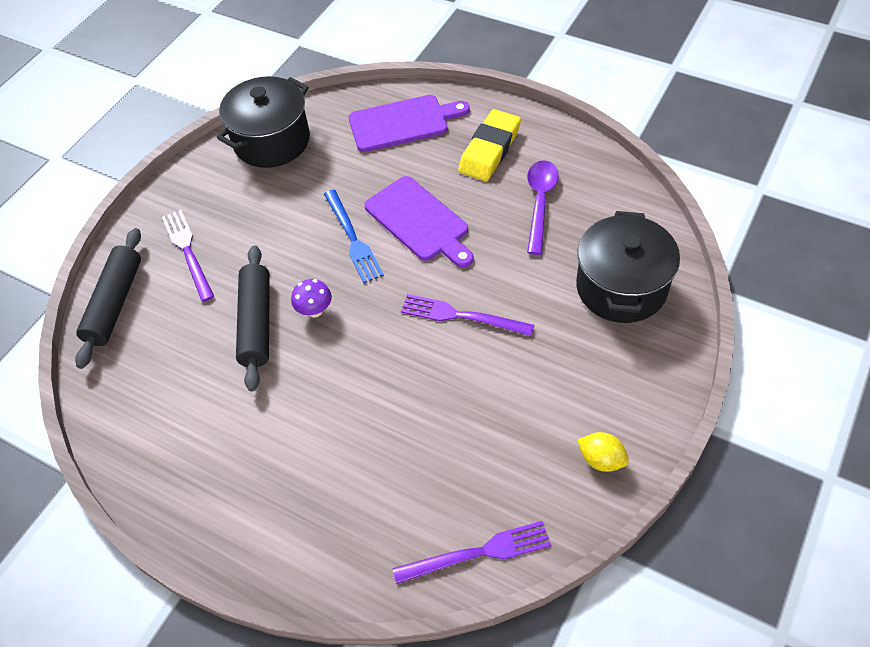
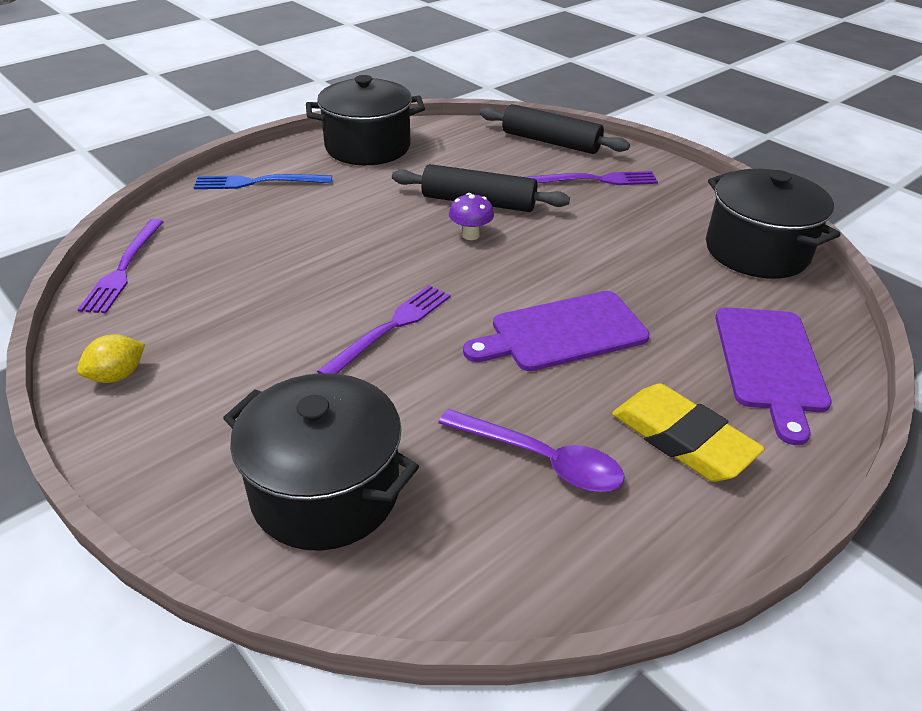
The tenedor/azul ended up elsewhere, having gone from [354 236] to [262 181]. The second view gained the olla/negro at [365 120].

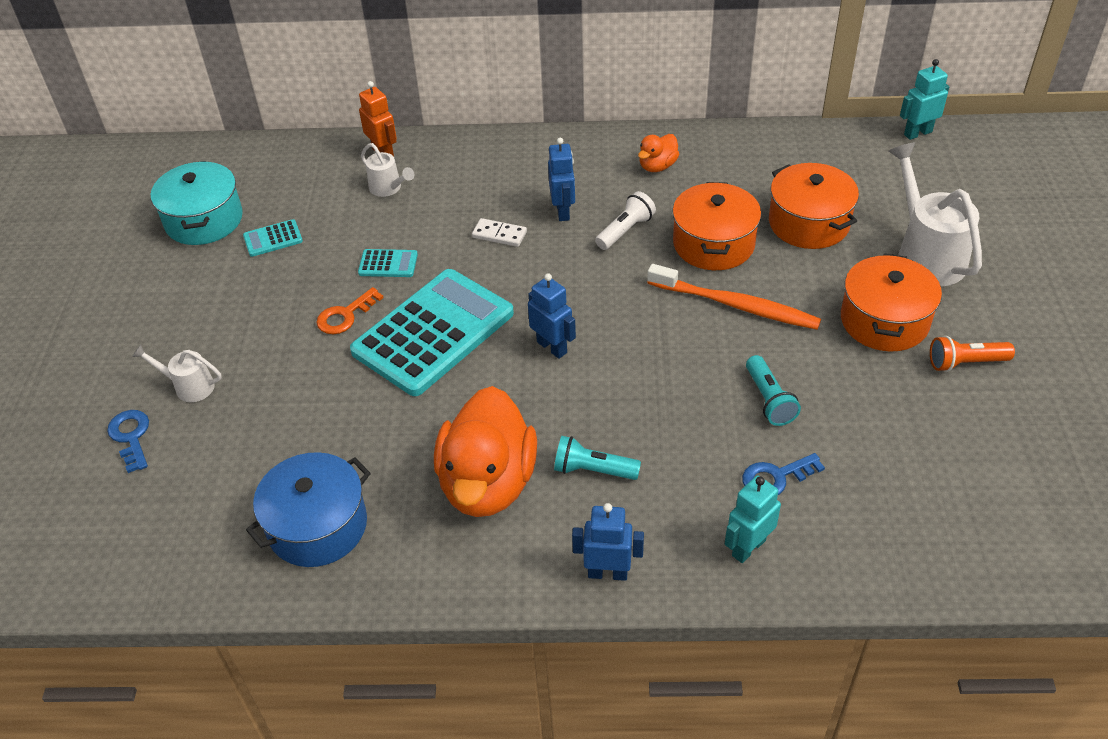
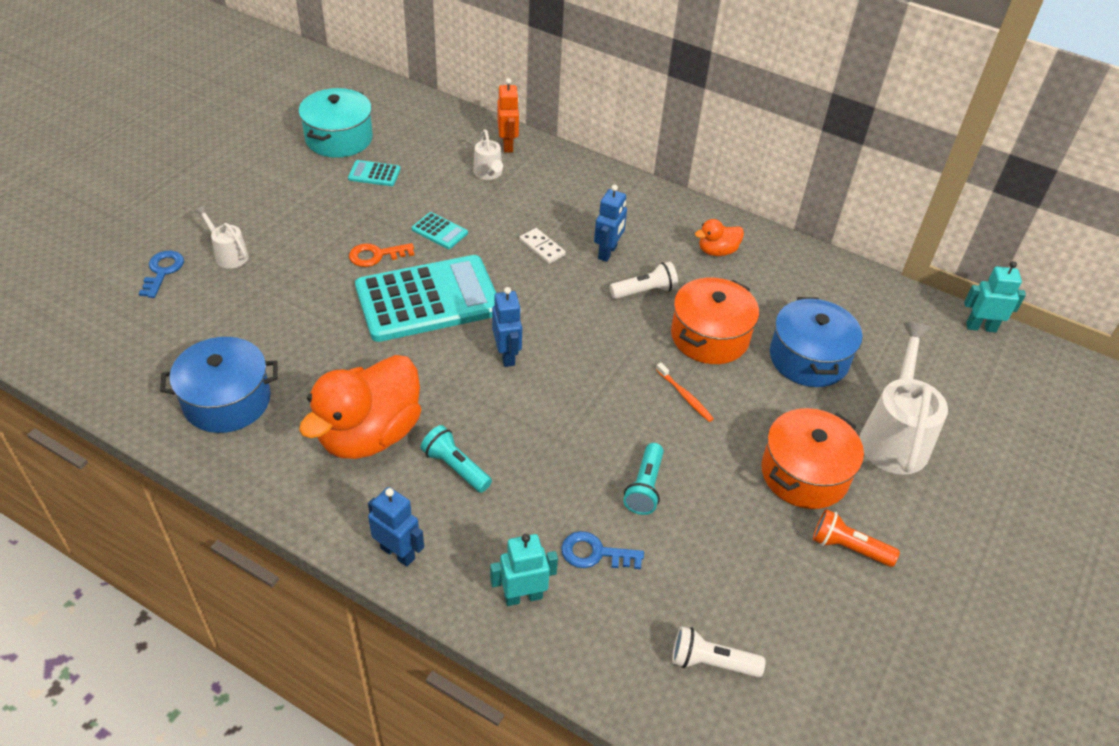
The size of the cepillo de dientes/naranja at [734 297] changed by a factor of 0.48. What was the olla/naranja at [814 206] turned into the olla/azul at [816 342]. The second view gained the lámpara de mano/blanco at [719 651].

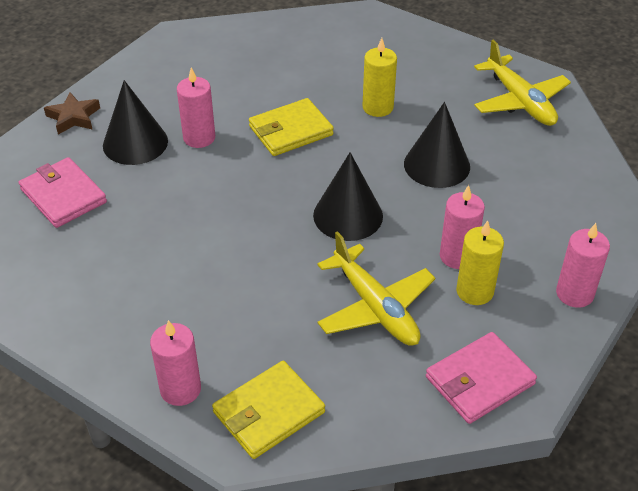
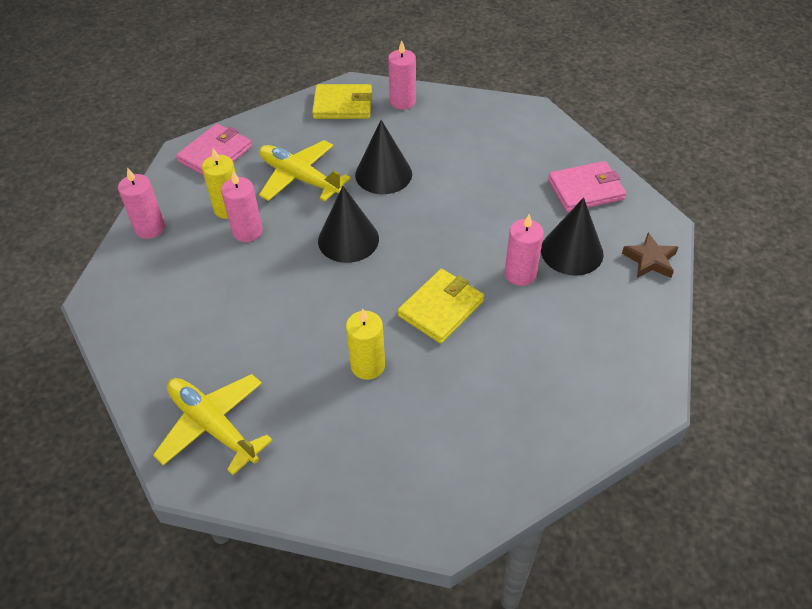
The cartera/rosa at [63 192] ended up facing another way, 45 degrees counterclockwise from before. The cartera/amarillo at [268 410] ended up facing another way, 60 degrees clockwise from before. The cono/negro ended up elsewhere, having gone from [437 145] to [383 157].

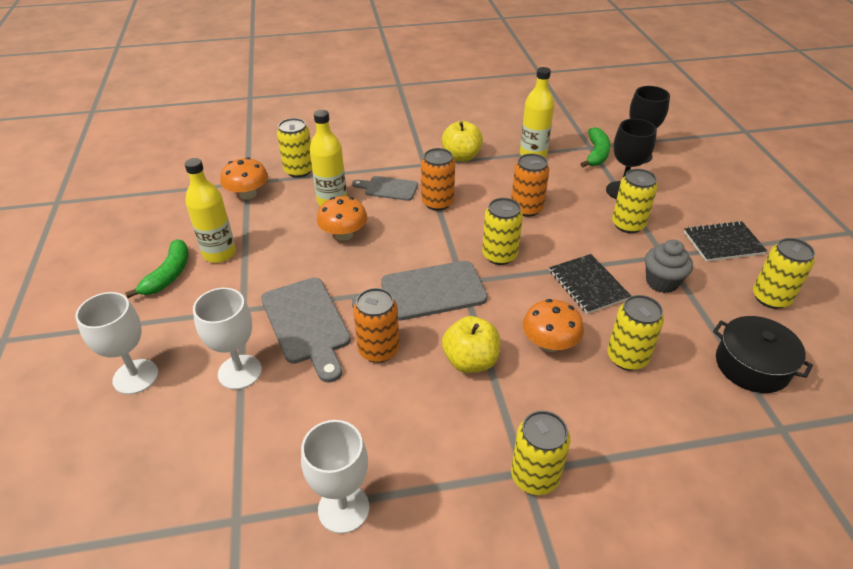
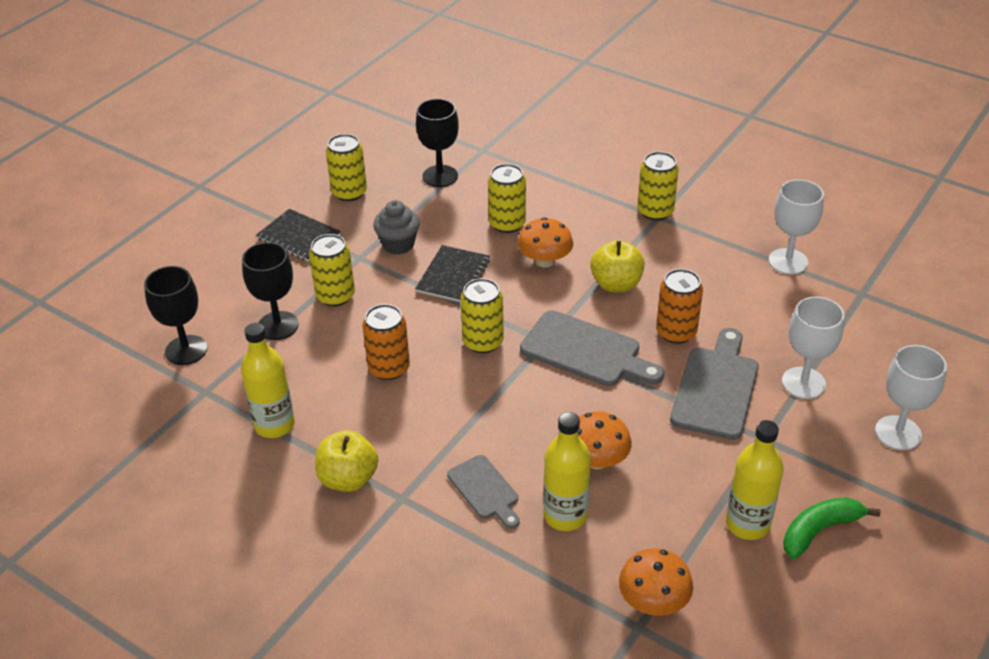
The second view lost the lata/amarillo at [294 148]. The second view lost the lata/naranja at [438 179]. The second view lost the plátano/verde at [595 147]. Where the olla/negro stood at [763 354], the copa/negro came to stand at [437 143].

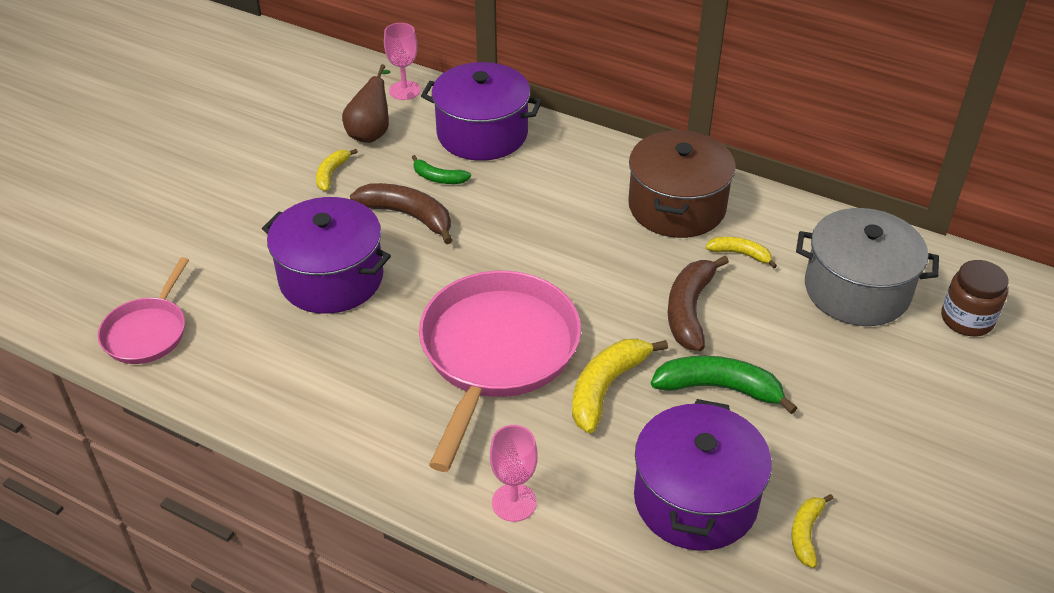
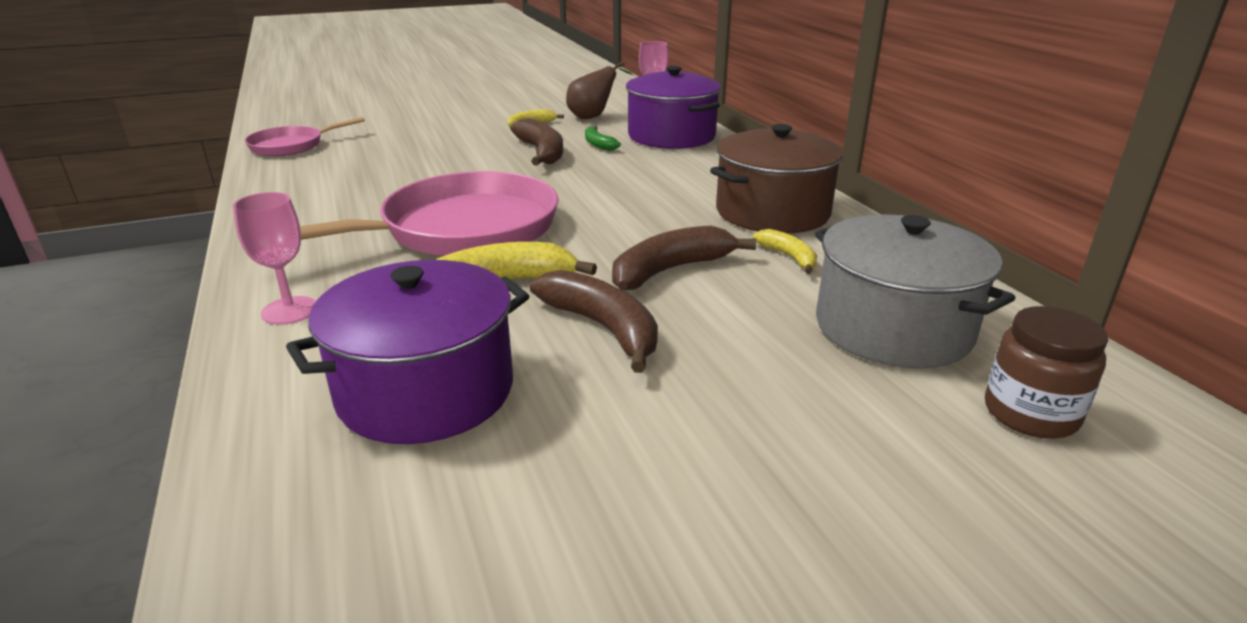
The second view lost the olla/morado at [326 255]. What was the plátano/verde at [724 385] turned into the plátano/marrón at [594 321]. The second view lost the plátano/amarillo at [812 531].

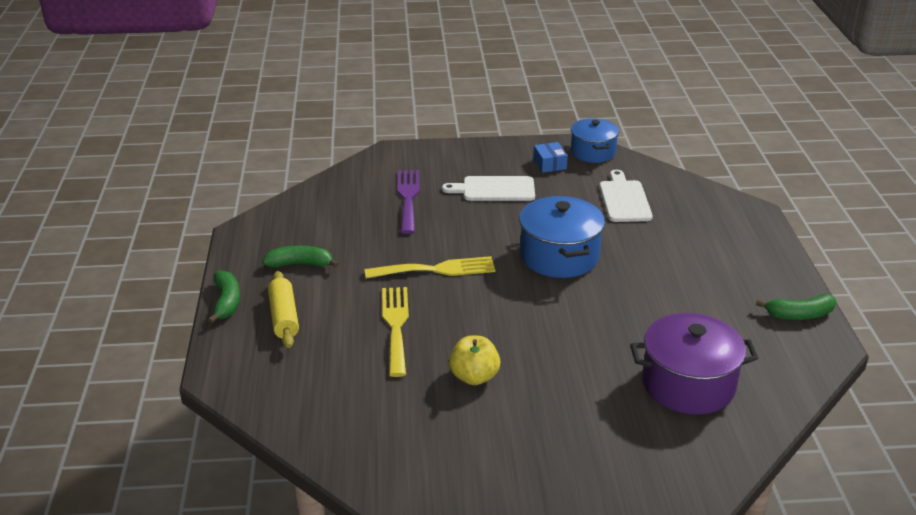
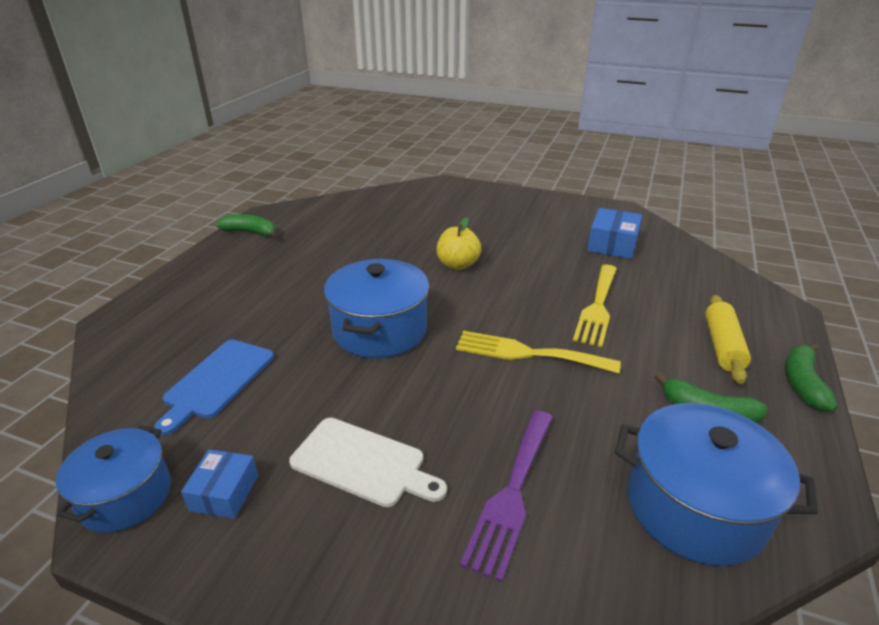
The manzana/amarillo ended up elsewhere, having gone from [474 360] to [459 243]. What was the tabla de cortar/blanco at [626 196] turned into the tabla de cortar/azul at [214 388]. The second view lost the olla/morado at [694 364]. The second view gained the caja/azul at [614 233]. The second view gained the olla/azul at [716 484].

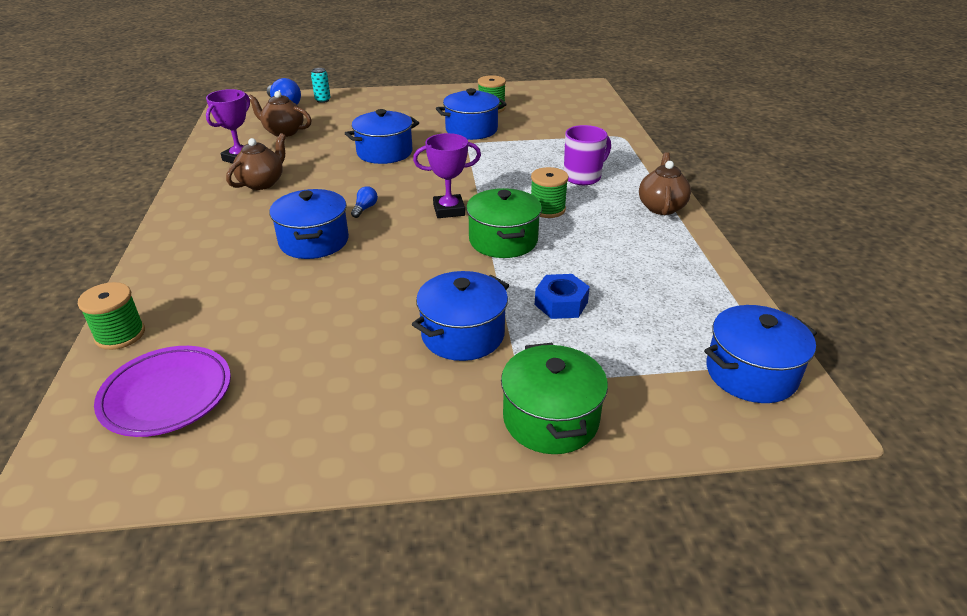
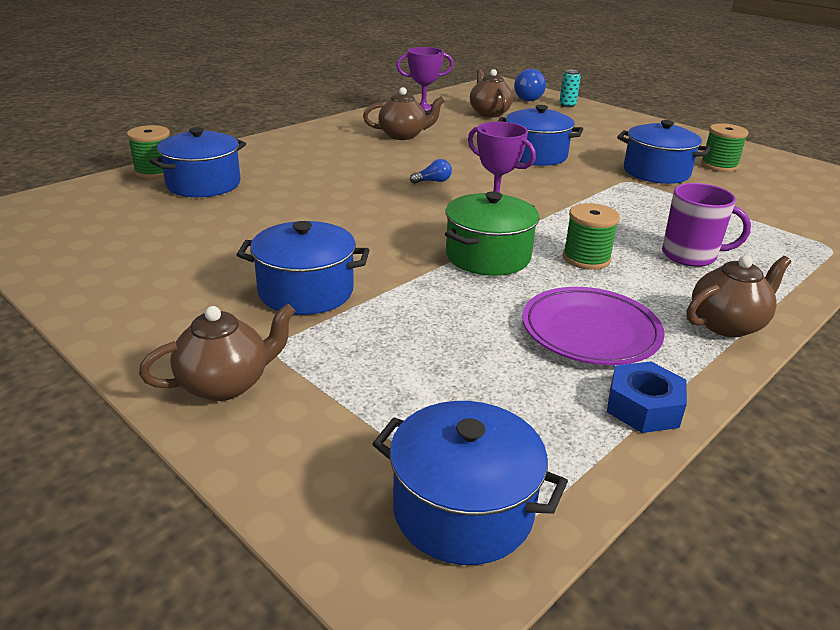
The plato/morado ended up elsewhere, having gone from [162 391] to [593 326]. The olla/azul ended up elsewhere, having gone from [309 224] to [197 162]. Where the olla/verde stood at [554 398], the tetera/marrón came to stand at [217 352]. The tuerca/azul ended up elsewhere, having gone from [562 296] to [647 397].

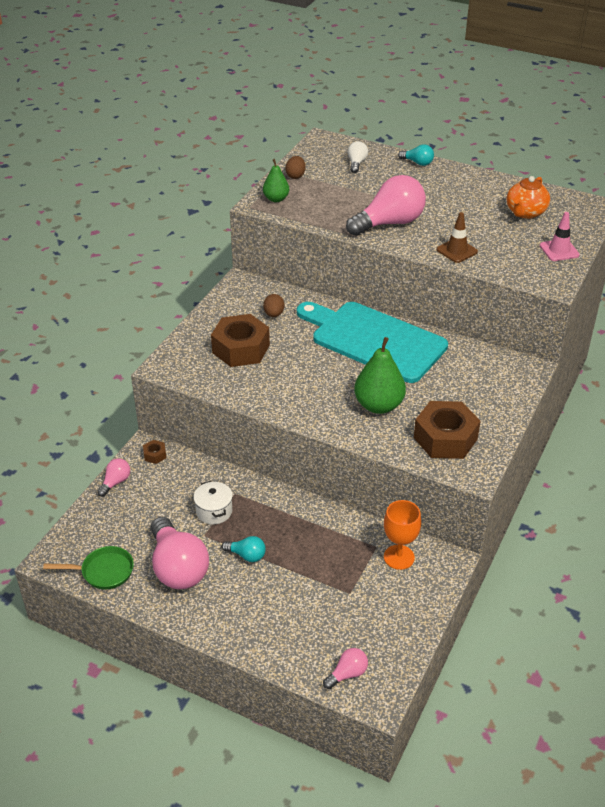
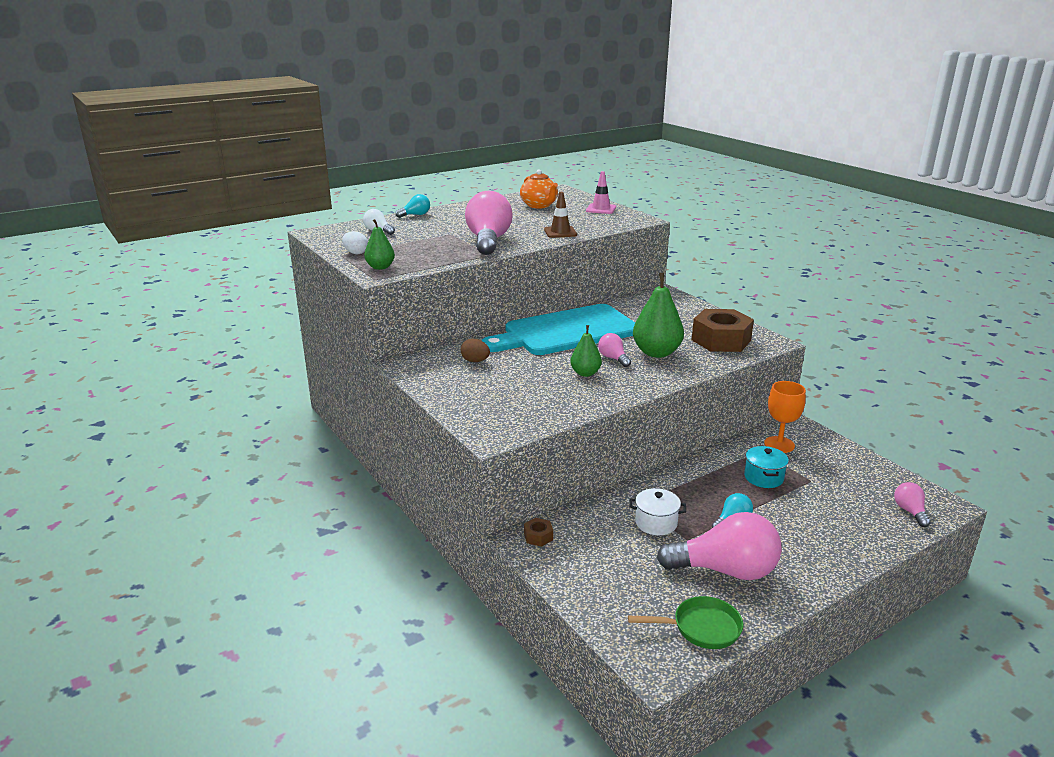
The sartén/verde at [88 567] ended up facing another way, 60 degrees clockwise from before. The bombilla/rosa ended up elsewhere, having gone from [113 477] to [614 350]. The second view lost the tuerca/marrón at [240 340]. What was the huevo/marrón at [295 167] turned into the huevo/blanco at [355 242]. The second view gained the pera/verde at [586 351]. The second view gained the olla/turquesa at [766 467].

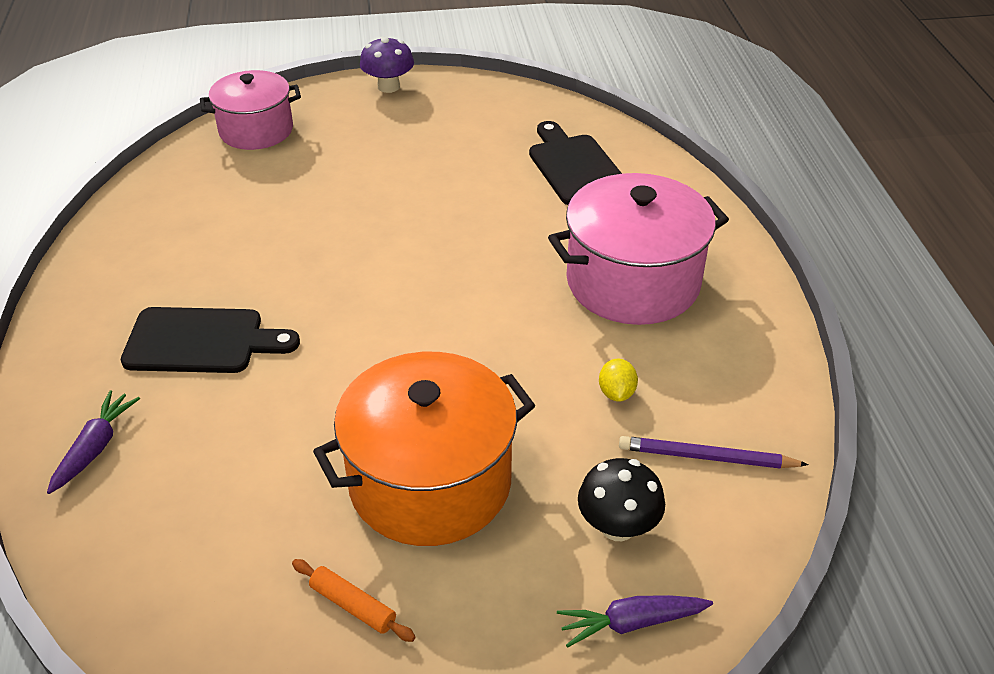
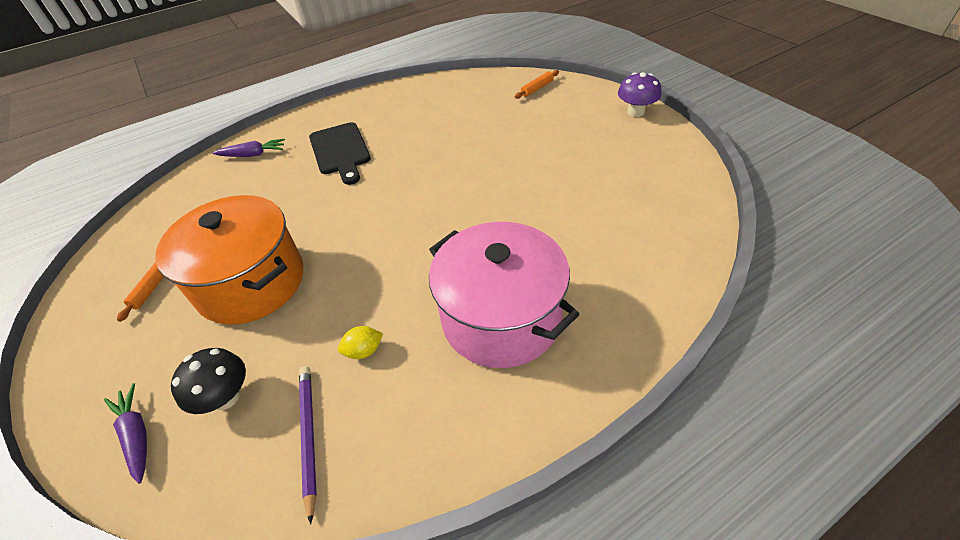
Where the olla/rosa stood at [250 110], the rodillo/naranja came to stand at [536 84]. The second view lost the tabla de cortar/negro at [575 163].

